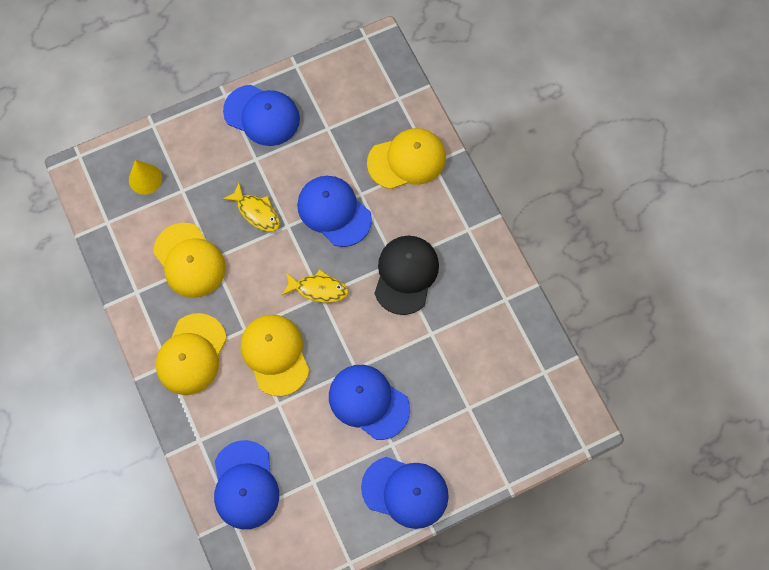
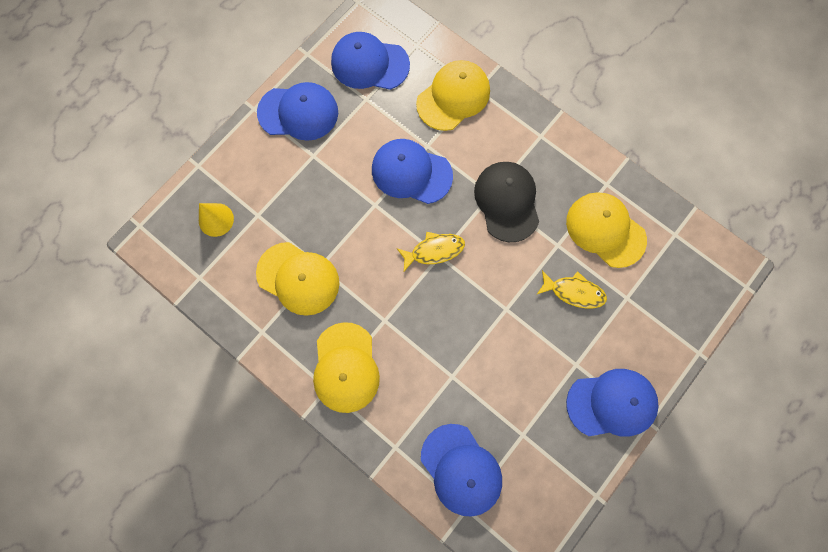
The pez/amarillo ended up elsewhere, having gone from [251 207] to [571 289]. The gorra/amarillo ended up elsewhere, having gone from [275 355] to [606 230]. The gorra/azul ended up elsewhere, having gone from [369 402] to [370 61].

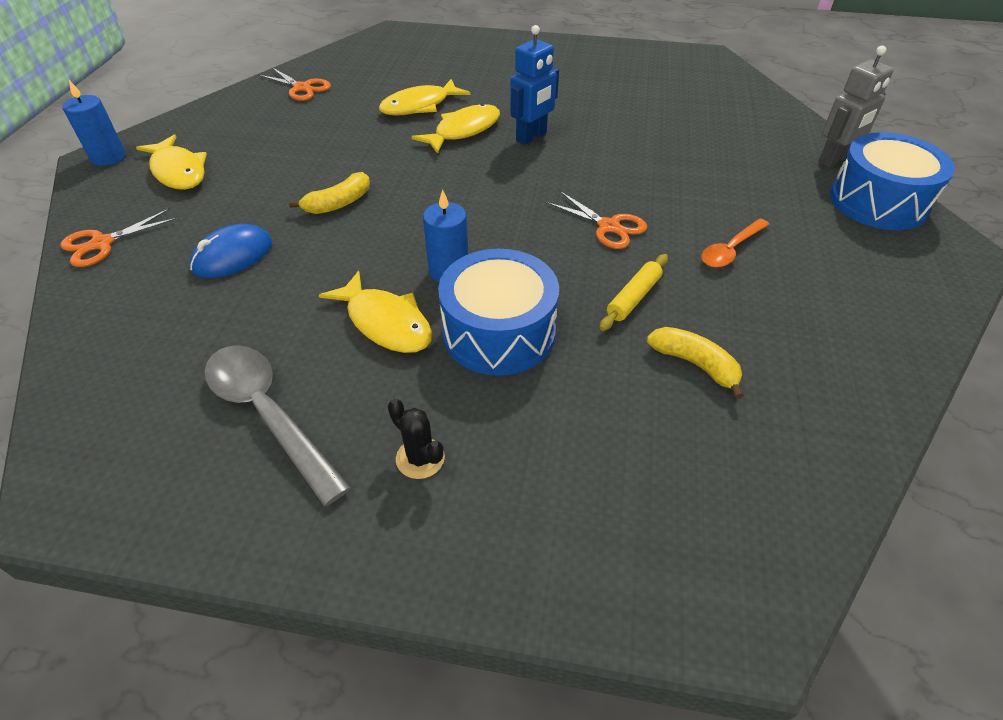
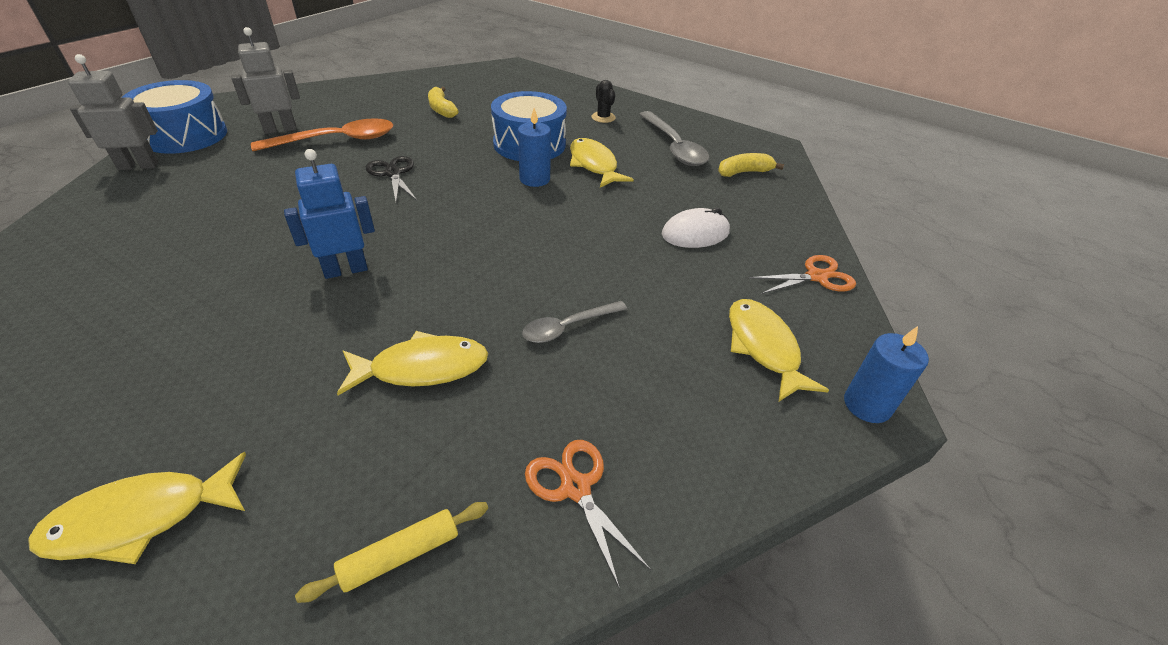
What was the ratón/azul at [231 251] turned into the ratón/blanco at [696 228]. The plátano/amarillo ended up elsewhere, having gone from [329 193] to [751 165]. The pez/amarillo ended up elsewhere, having gone from [455 128] to [137 508]. What was the tijeras/naranja at [596 220] turned into the tijeras/negro at [391 178]. The rodillo/amarillo ended up elsewhere, having gone from [633 292] to [391 552]. The size of the cuchara/naranja at [735 243] changed by a factor of 1.67. The second view gained the robot/gris at [265 80]. The second view gained the cuchara/gris at [574 322].

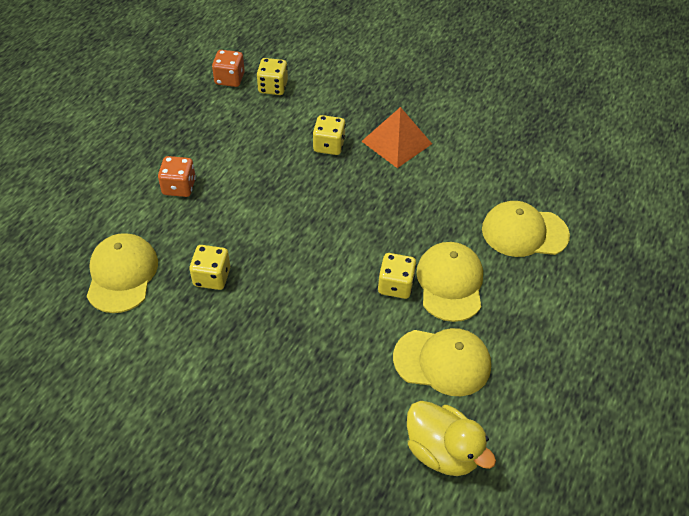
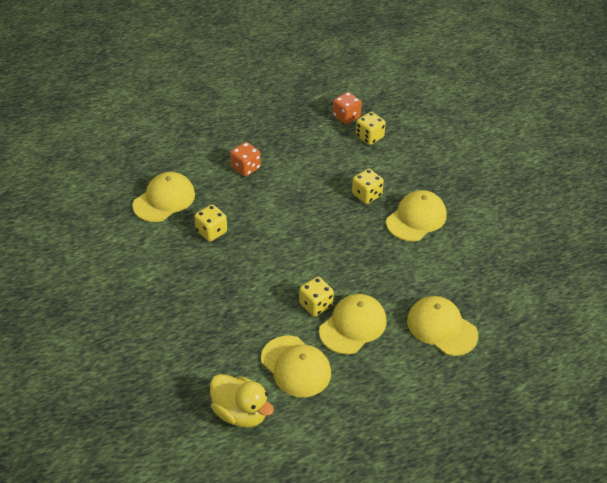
Where the pirámide/naranja stood at [396 137], the gorra/amarillo came to stand at [416 215]. The pato/amarillo at [451 438] ended up facing another way, 45 degrees counterclockwise from before.

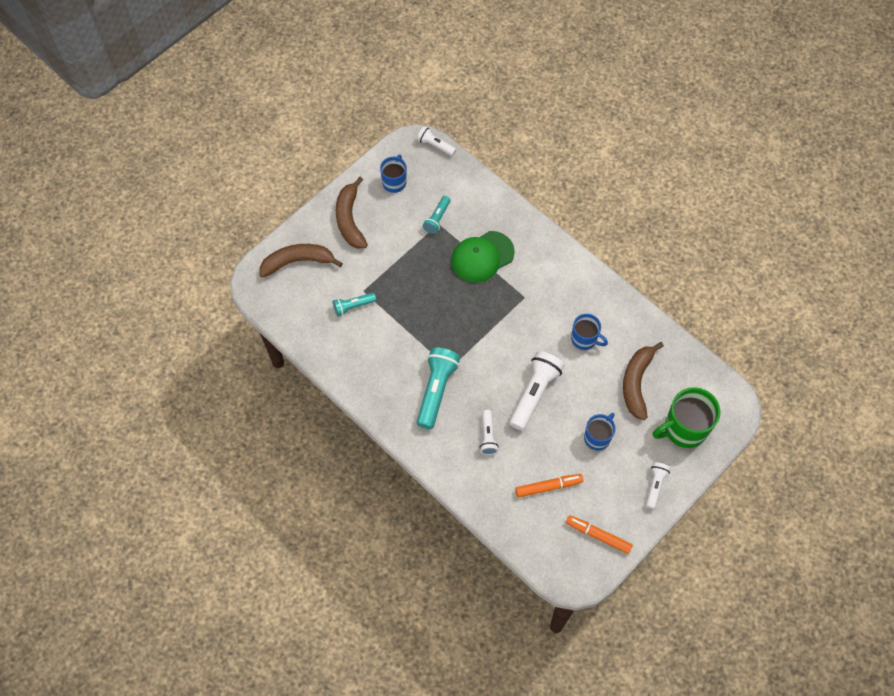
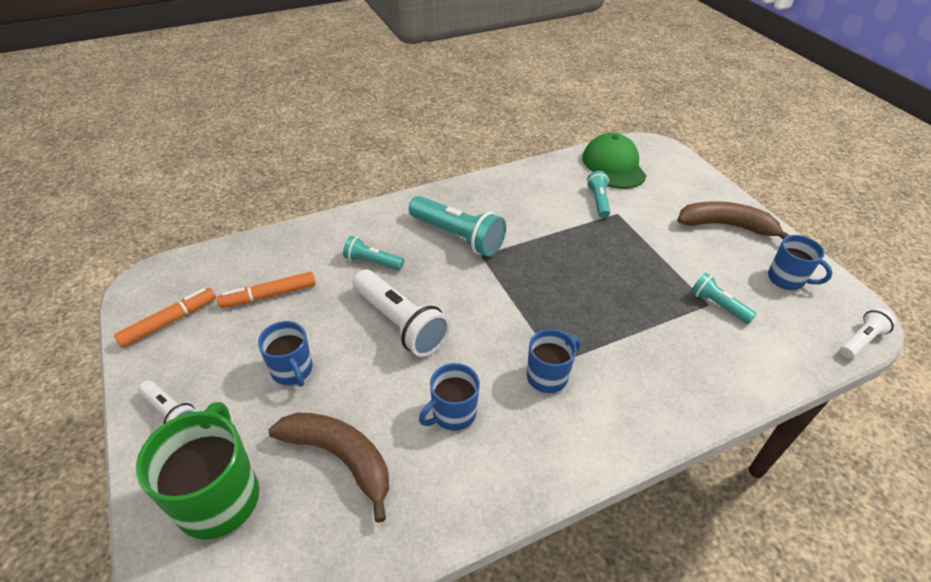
The second view lost the plátano/marrón at [301 261]. The gorra/verde ended up elsewhere, having gone from [483 257] to [614 161]. What was the lámpara de mano/blanco at [489 432] turned into the lámpara de mano/turquesa at [373 253]. The rotulador/naranja at [549 486] ended up facing another way, 60 degrees clockwise from before. The second view gained the taza/azul at [554 361].

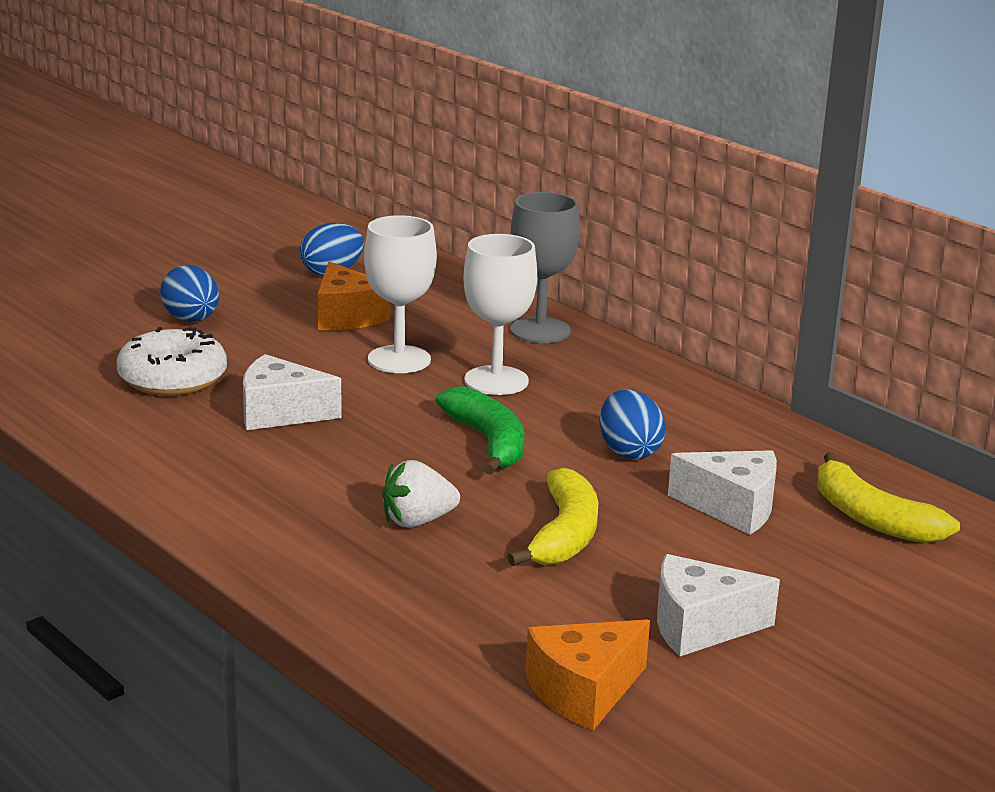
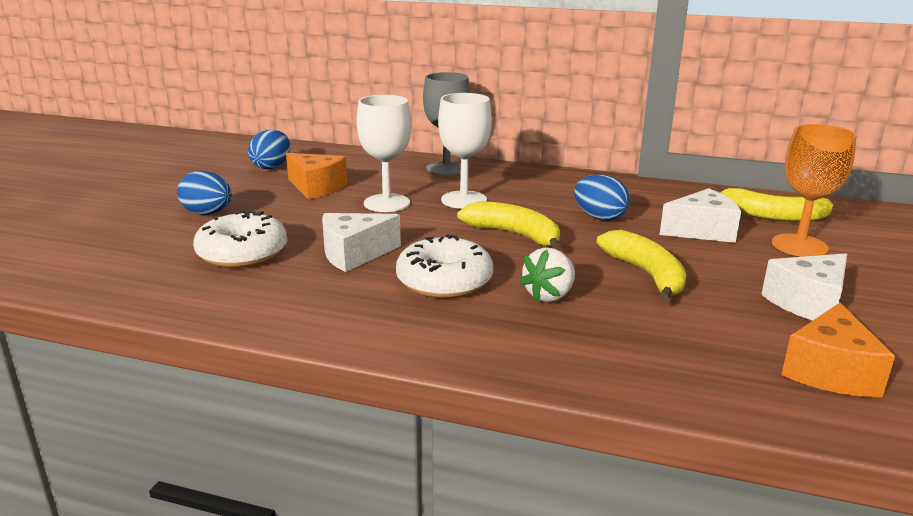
What was the plátano/verde at [480 430] turned into the plátano/amarillo at [509 225]. The second view gained the rosquilla/blanco at [444 266]. The second view gained the copa/naranja at [814 190].

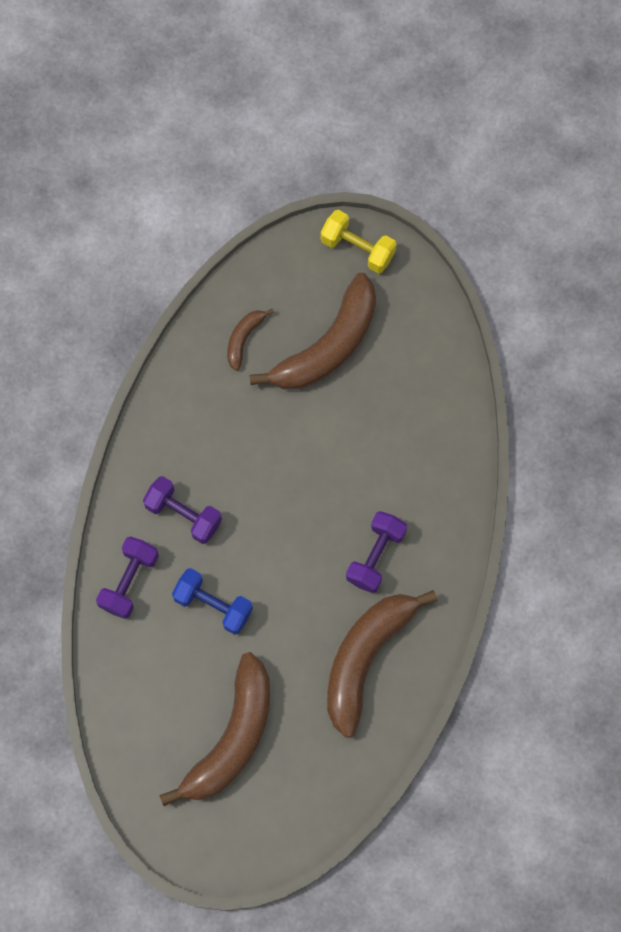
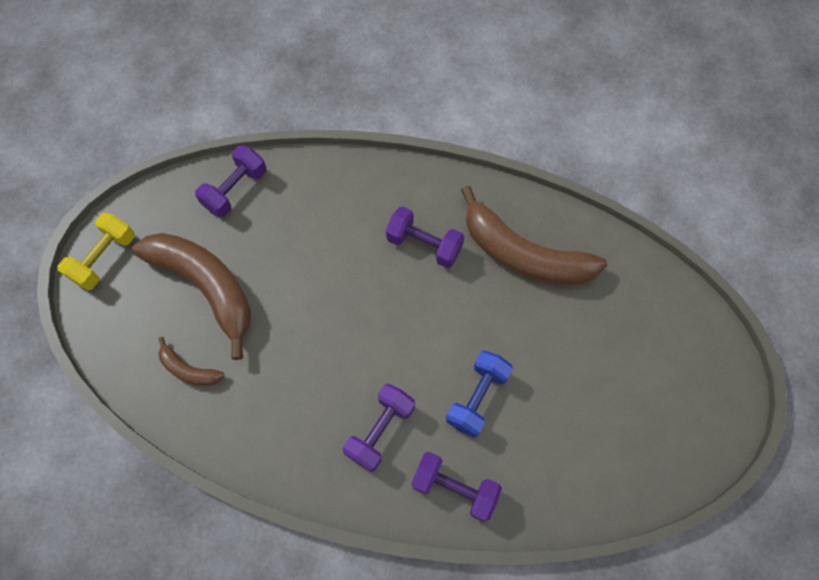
The second view lost the plátano/marrón at [214 729]. The second view gained the mancuerna/morado at [231 181].

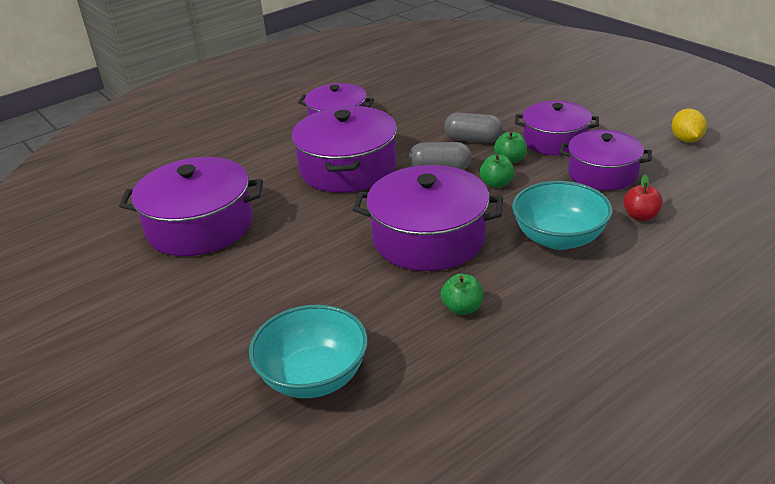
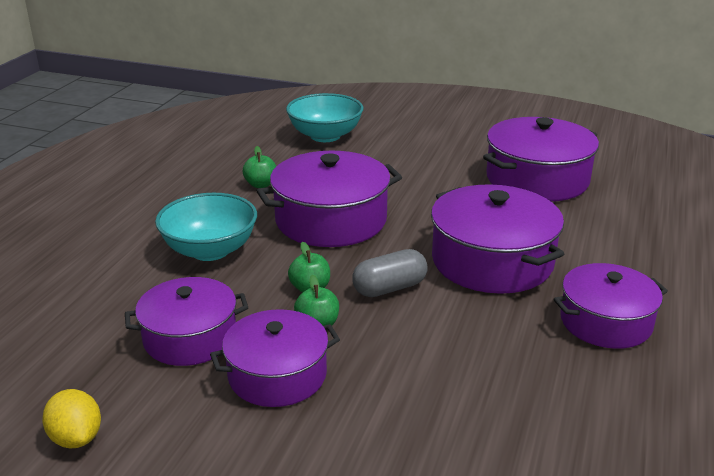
The second view lost the cápsula/gris at [473 127]. The second view lost the manzana/rojo at [643 198].

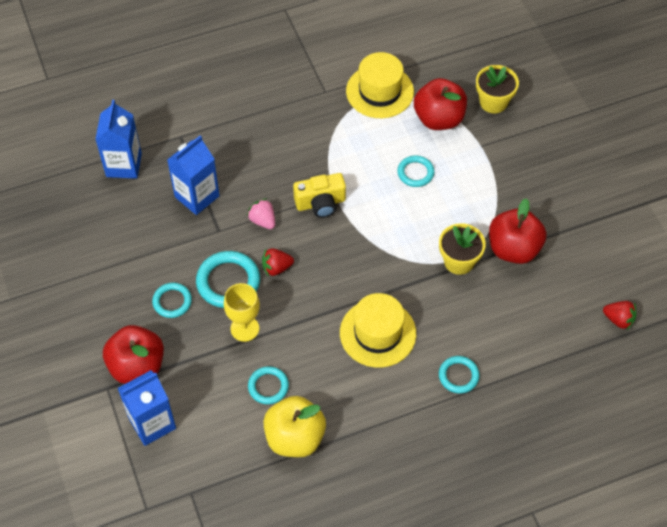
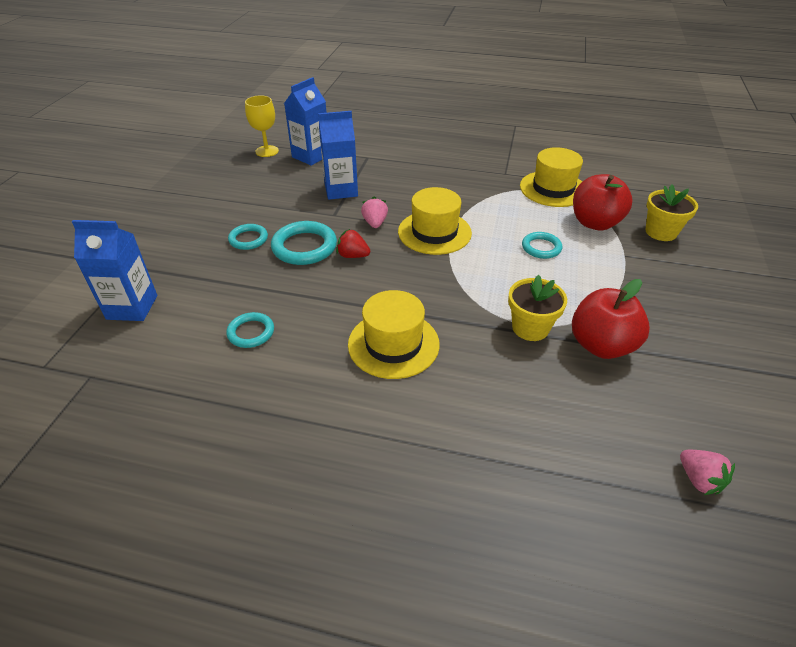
The second view lost the manzana/rojo at [133 354]. The copa/amarillo ended up elsewhere, having gone from [242 312] to [262 126]. The second view lost the manzana/amarillo at [294 426]. Where the cámara/amarillo stood at [319 195], the sombrero/amarillo came to stand at [435 221]. The second view lost the anillo/turquesa at [459 375]. What was the fresa/rojo at [620 315] turned into the fresa/rosa at [707 472].

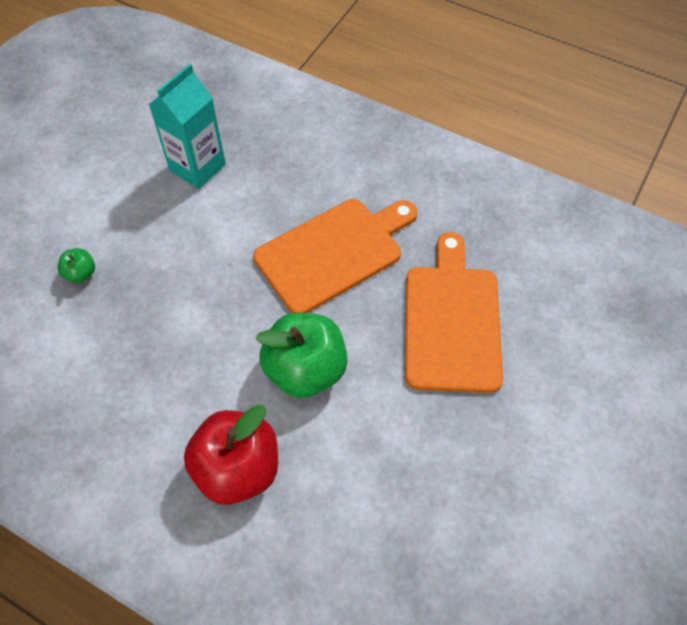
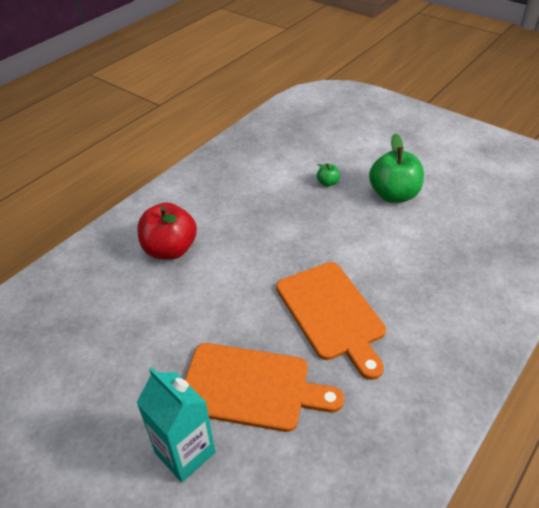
The cartón de leche/turquesa ended up elsewhere, having gone from [187 126] to [176 425]. The manzana/verde ended up elsewhere, having gone from [301 355] to [396 168].

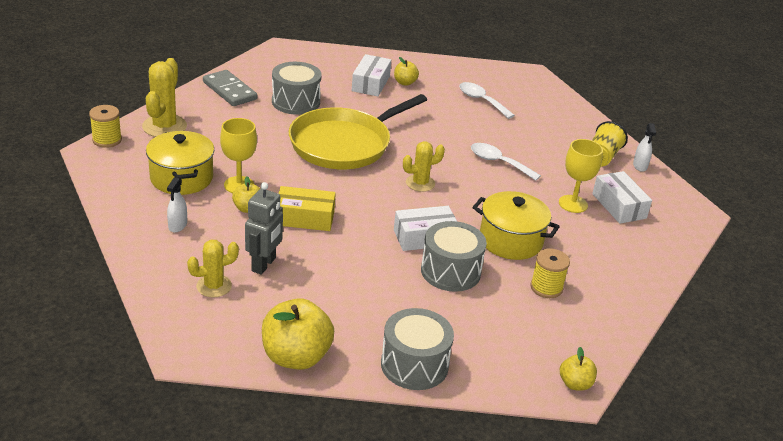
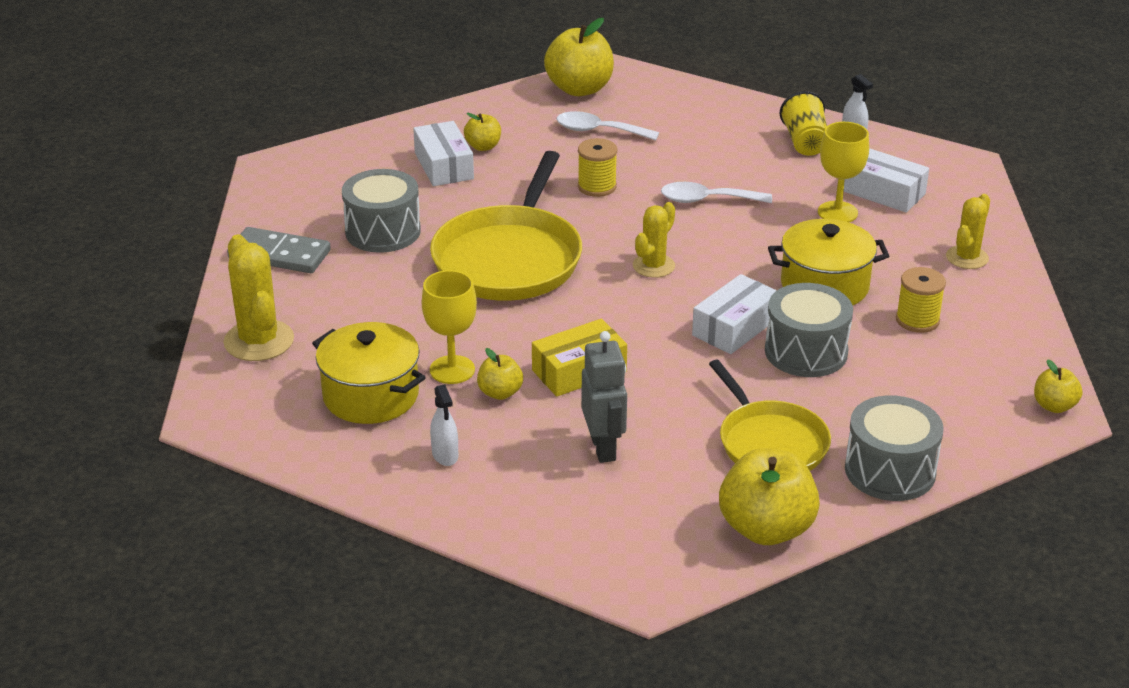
The carrete/amarillo ended up elsewhere, having gone from [105 126] to [597 167]. The cactus/amarillo ended up elsewhere, having gone from [213 268] to [968 231]. The second view gained the manzana/amarillo at [579 57]. The second view gained the sartén/amarillo at [770 415].

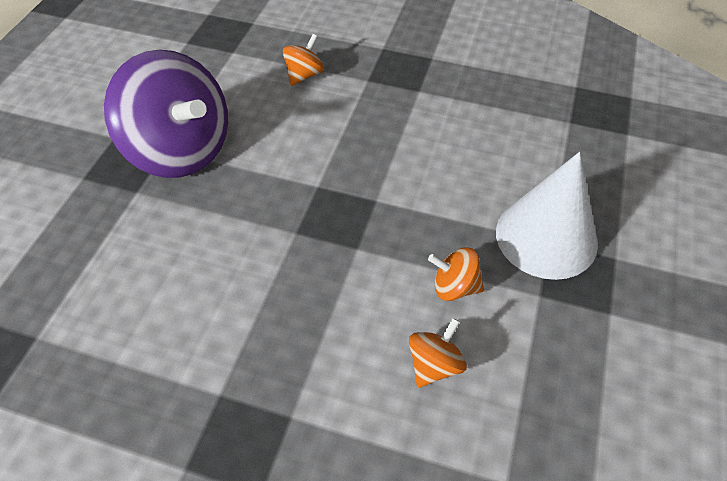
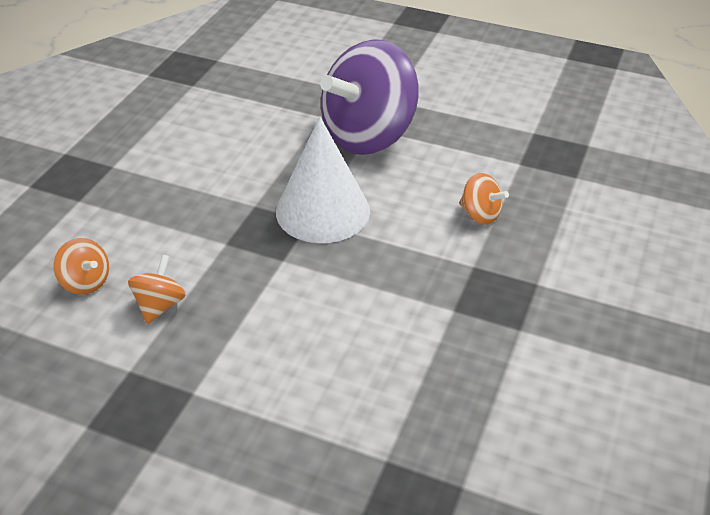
The cono/blanco ended up elsewhere, having gone from [547 216] to [323 180].

